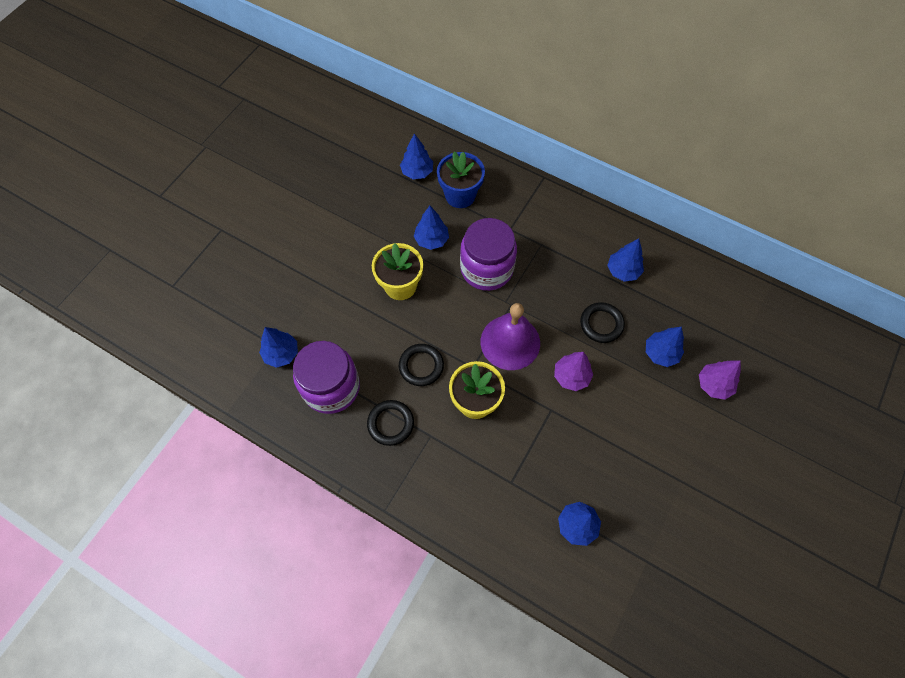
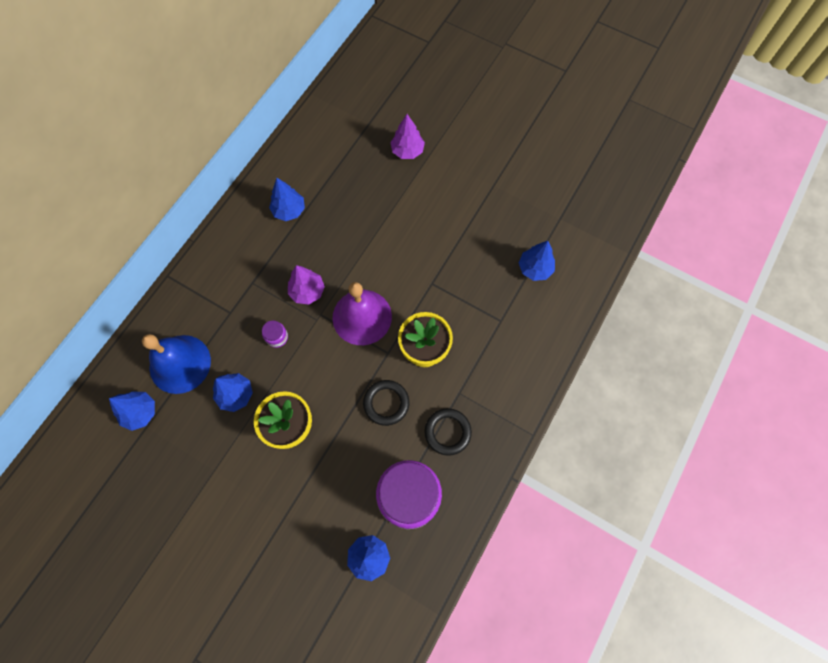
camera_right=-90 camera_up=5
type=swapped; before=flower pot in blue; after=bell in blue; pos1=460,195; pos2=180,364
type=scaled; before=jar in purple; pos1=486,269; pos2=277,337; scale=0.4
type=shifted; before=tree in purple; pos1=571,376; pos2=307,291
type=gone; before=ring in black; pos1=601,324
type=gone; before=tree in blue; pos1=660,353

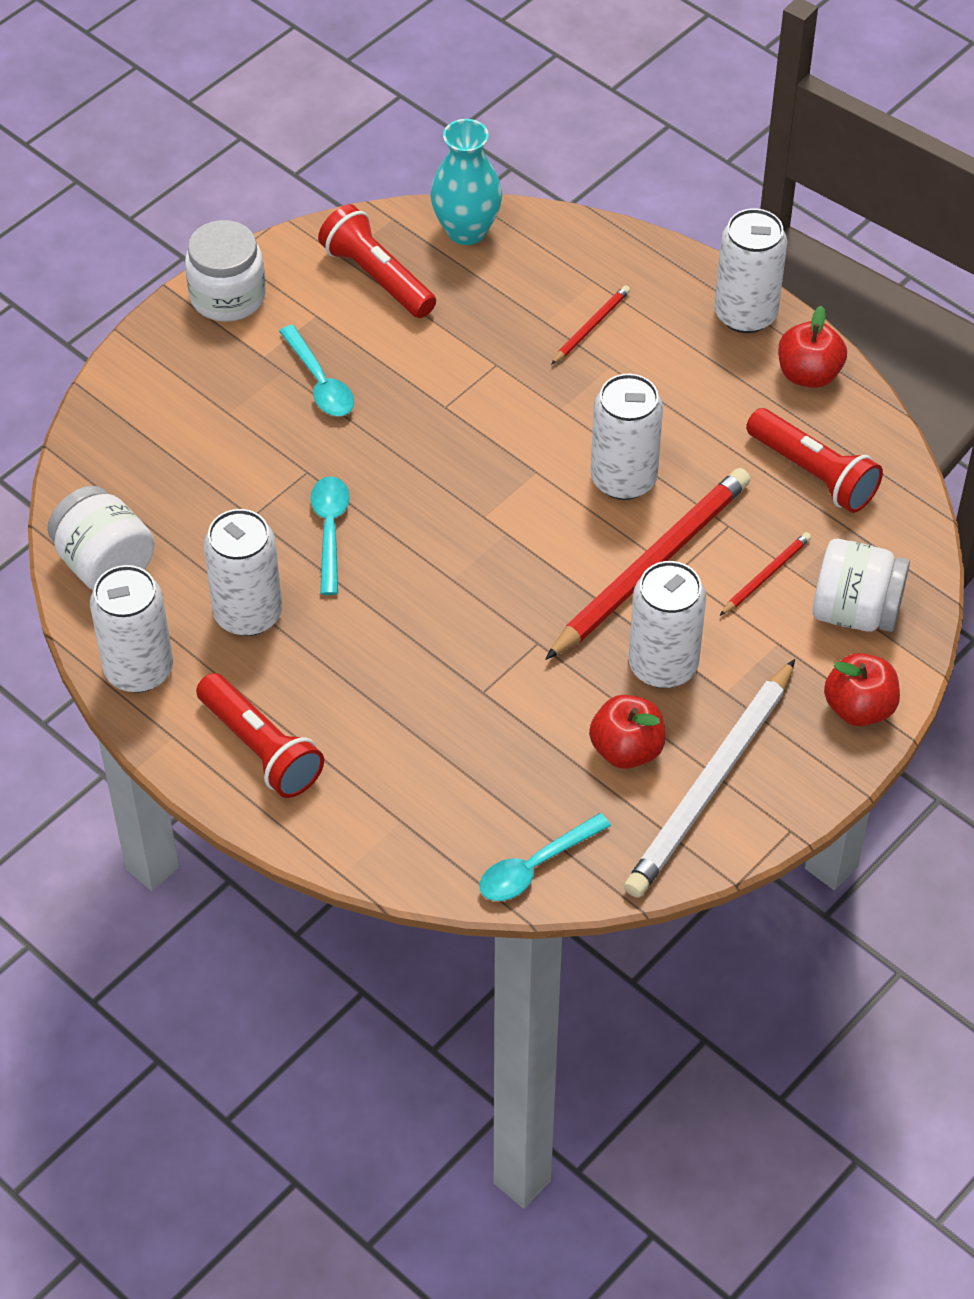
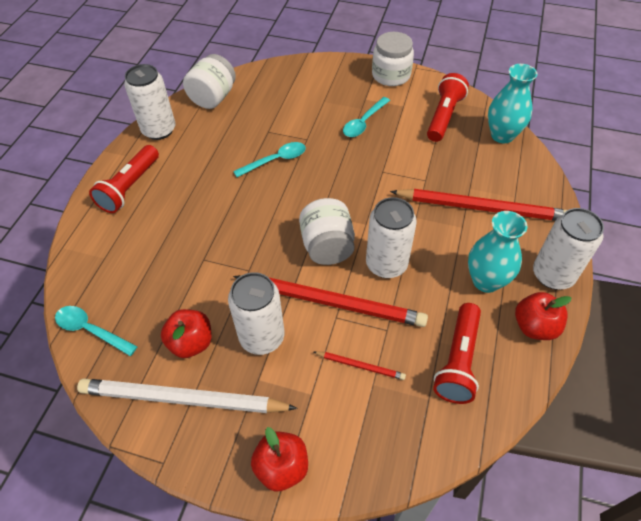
camera_right=65 camera_up=0
type=shifted; before=jar in white; pos1=855,611; pos2=327,246
type=scaled; before=pencil in red; pos1=591,326; pos2=482,208; scale=2.25
type=new; after=vase in turquoise; pos2=486,281
type=gone; before=can in white; pos1=248,614

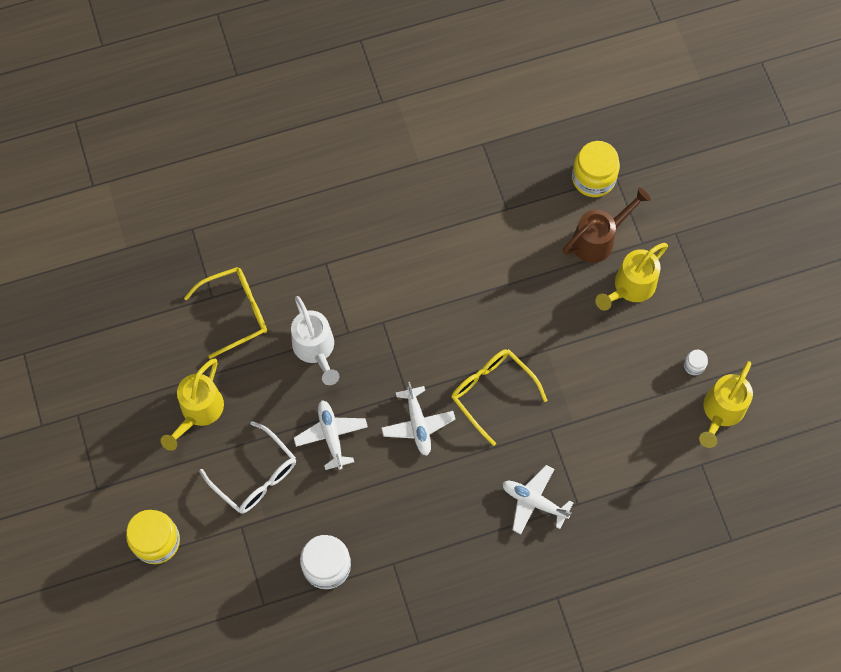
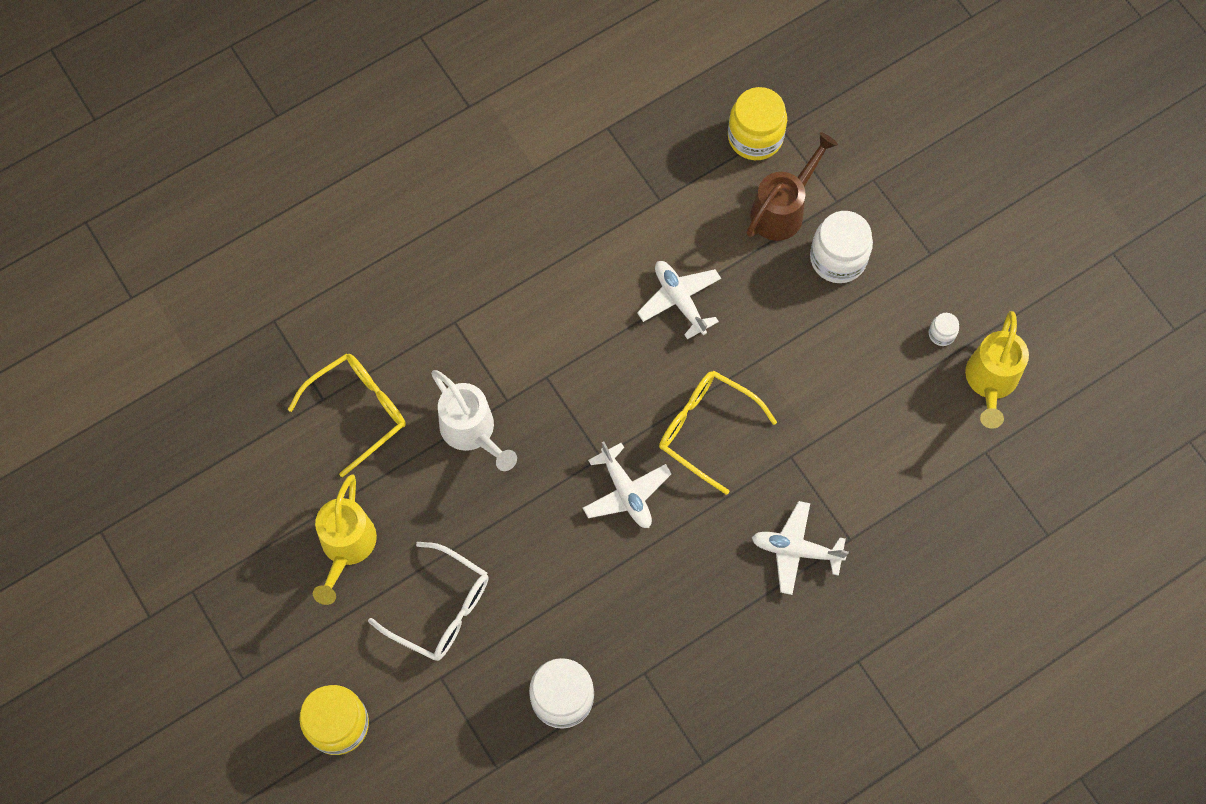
camera_right=-15 camera_up=0
type=shifted; before=plane in white; pos1=331,436; pos2=680,300
type=swapped; before=watering can in yellow; after=jar in white; pos1=630,287; pos2=838,258

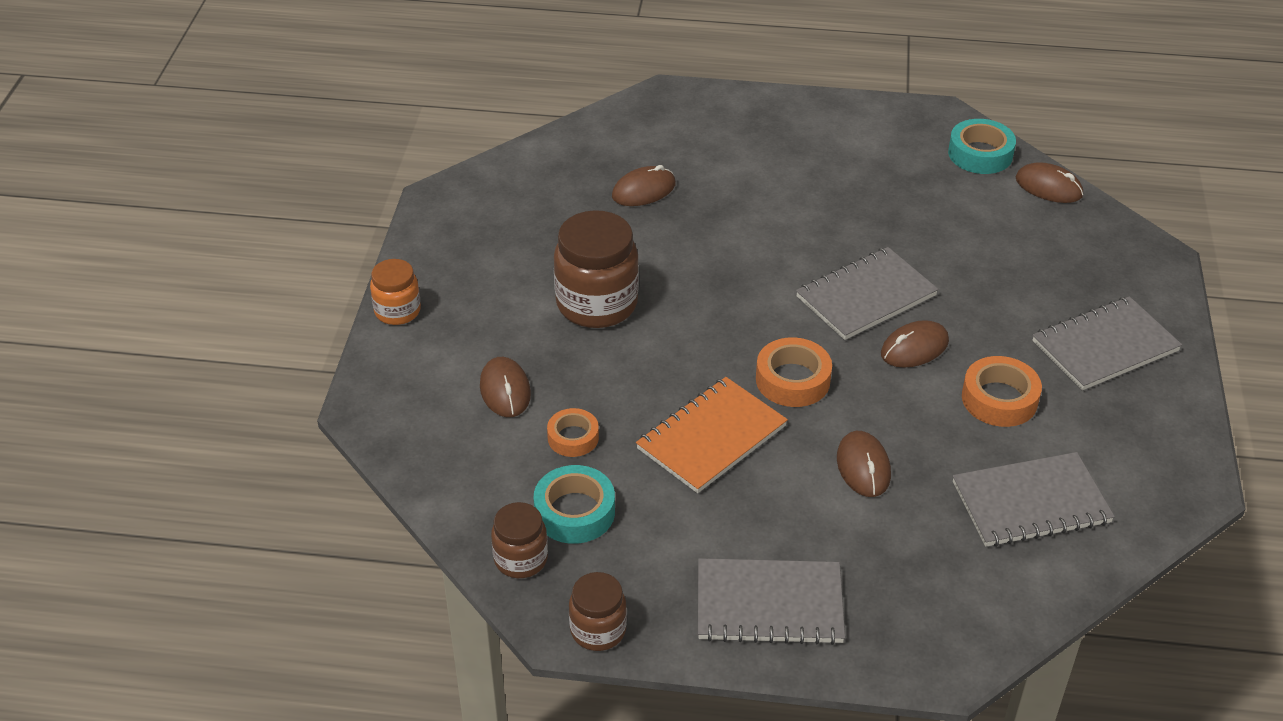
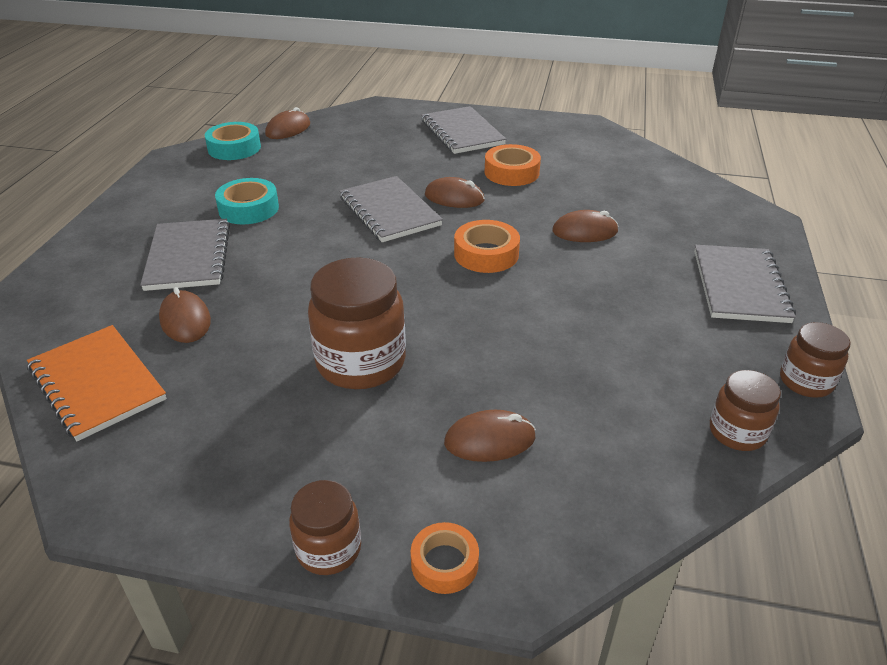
camera_right=-85 camera_up=-5
type=shifted; before=notebook in orange; pos1=711,437; pos2=97,383
type=shifted; before=notebook in grey; pos1=1031,502; pos2=188,257
type=shifted; before=tape in turquoise; pos1=574,512; pos2=248,208
type=repainted; before=jar in orange; after=jar in brown; pos1=397,311; pos2=329,549
type=shifted; before=tape in orange; pos1=573,438; pos2=444,563
type=rotated; before=mouse in brown; pos1=914,348; pos2=454,197; turn=-45

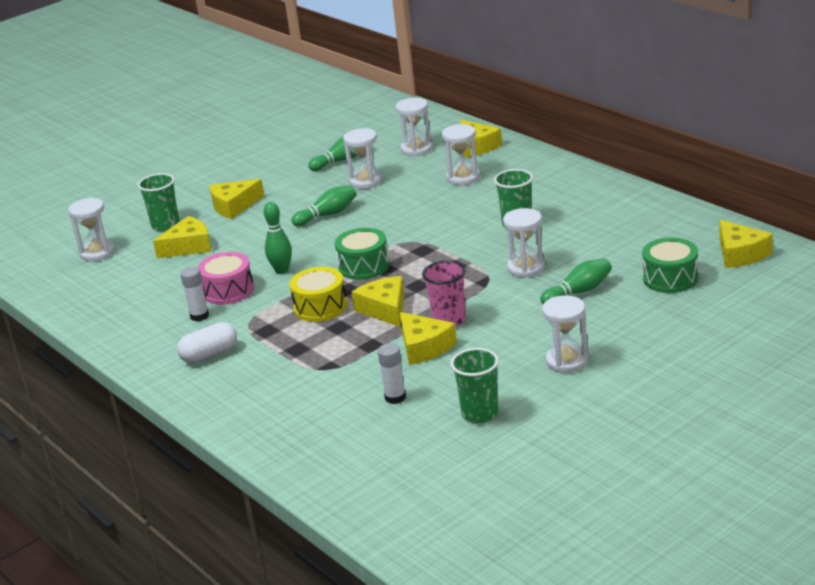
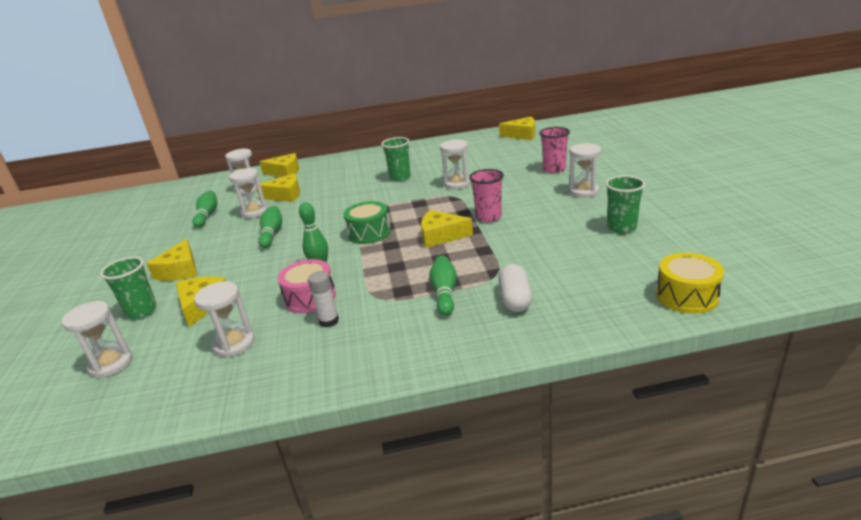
camera_right=-60 camera_up=0
type=shifted; before=hourglass in white; pos1=463,178; pos2=234,344
type=shifted; before=cheese in yellow; pos1=424,347; pos2=285,195
type=shifted; before=bowling pin in green; pos1=579,292; pos2=444,293
type=shifted; before=capsule in white; pos1=209,354; pos2=515,299
type=new; after=cup in pink; pos2=554,169
type=shifted; before=drum in yellow; pos1=320,307; pos2=686,296
type=gone; before=glue stick in white; pos1=395,397
type=gone; before=drum in green; pos1=670,278

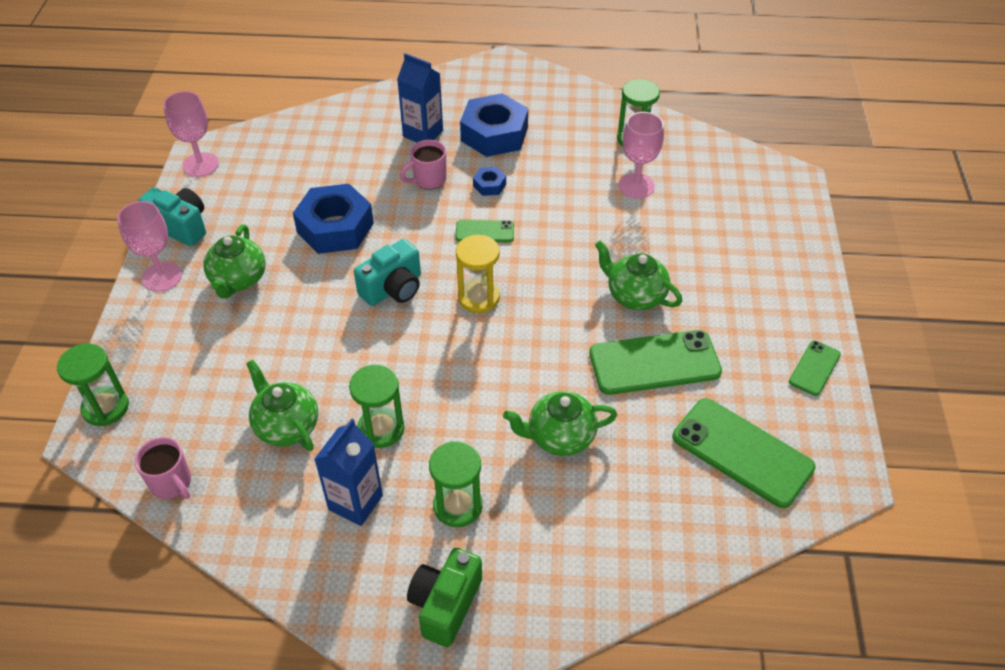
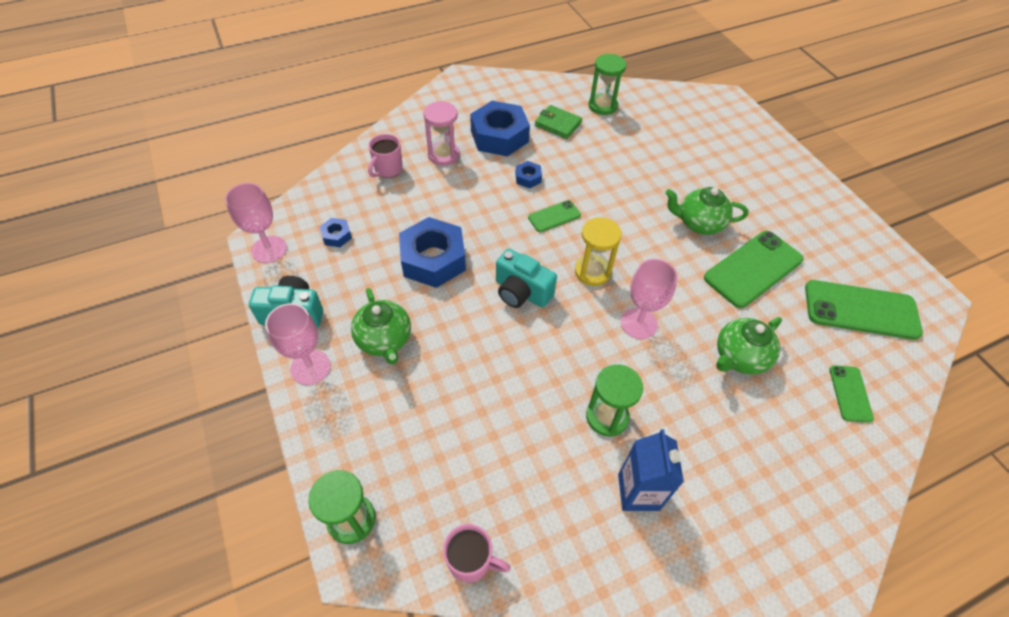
camera_right=-30 camera_up=5
type=new; after=nut in blue; pos2=336,236
type=shifted; before=mug in pink; pos1=428,180; pos2=388,170
type=swapped; before=carton in blue; after=hourglass in pink; pos1=423,134; pos2=443,155
type=rotated; before=camera in turquoise; pos1=393,289; pos2=521,292; turn=105
type=new; after=wallet in green; pos2=558,124
type=shifted; before=goblet in pink; pos1=636,186; pos2=638,323
type=shifted; before=phone in green; pos1=814,368; pos2=850,393
type=gone; before=teapot in green; pos1=286,426
type=gone; before=camera in green; pos1=445,605
type=gone; before=hourglass in green; pos1=457,506

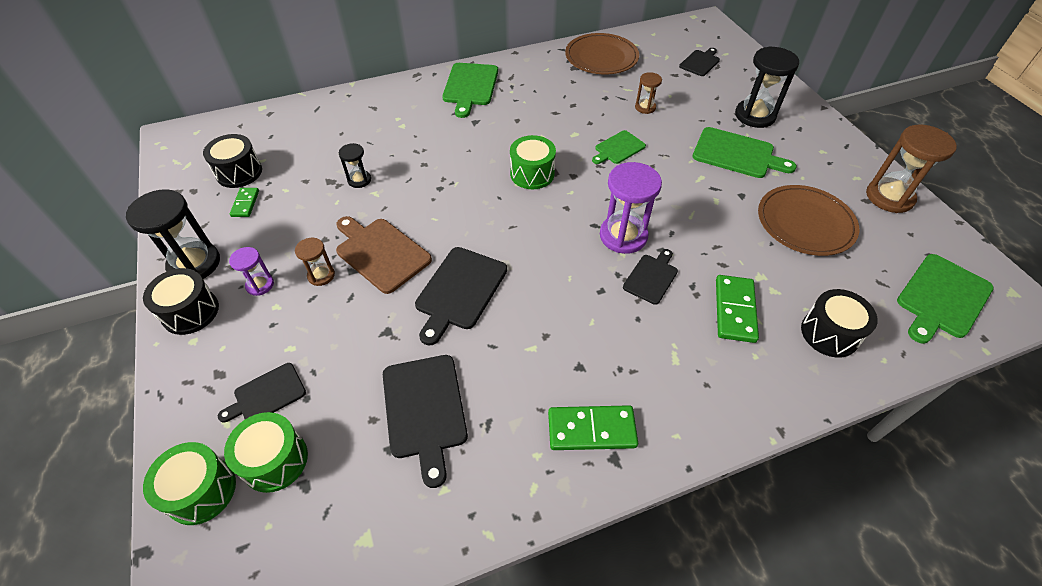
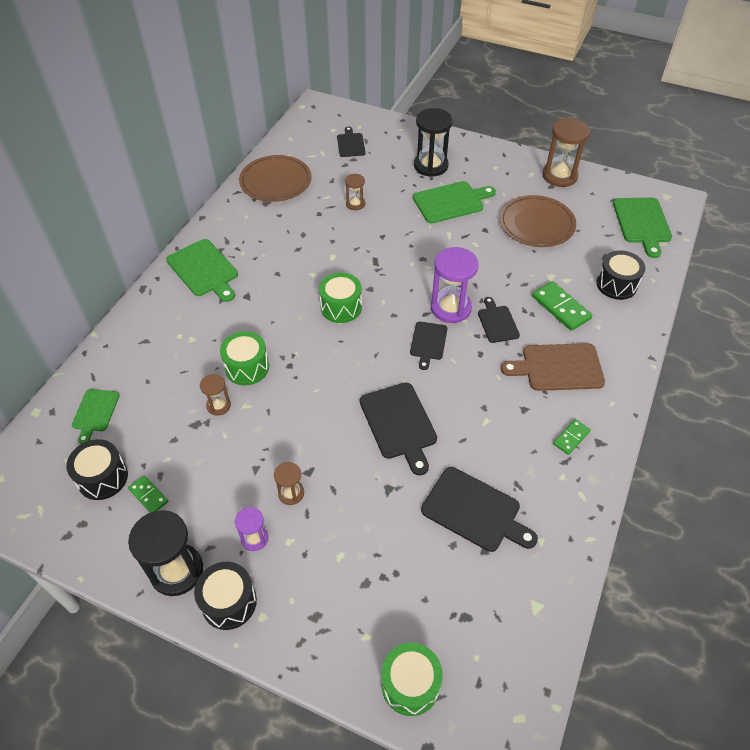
camera_right=-45 camera_up=0
type=shifted; before=cutting board in green; pos1=618,148; pos2=95,412
type=repainted; before=hourglass in black; after=hourglass in brown; pos1=359,180; pos2=218,405
type=shifted; before=drum in green; pos1=275,460; pos2=247,367
type=shifted; before=cutting board in black; pos1=267,394; pos2=428,342
type=shifted; before=cutting board in brown; pos1=381,253; pos2=558,367
type=scaled; before=domino in green; pos1=591,429; pos2=571,438; scale=0.59

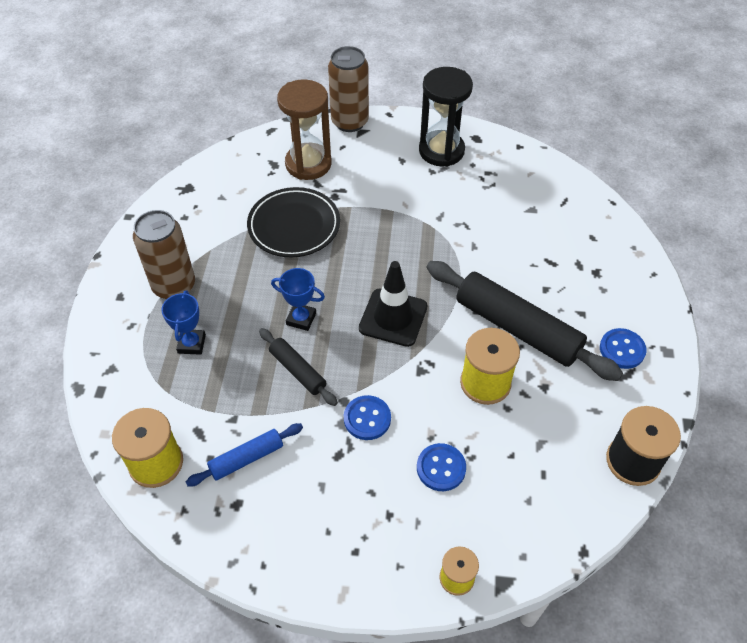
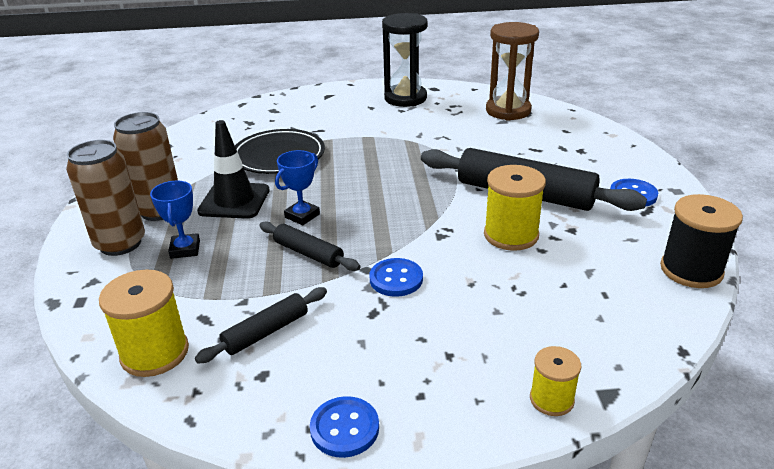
camera_right=-10 camera_up=-20
type=shifted; before=can in brown; pos1=349,122; pos2=120,243
type=repainted; before=rolling pin in blue; after=rolling pin in black; pos1=246,459; pos2=266,332
type=shifted; before=traffic cone in black; pos1=393,317; pos2=234,201
type=rotated; before=trophy in blue; pos1=301,319; pos2=302,216; turn=-60
type=shifted; before=button in blue; pos1=441,468; pos2=344,428
type=shifted; before=hourglass in brown; pos1=308,164; pos2=508,111

